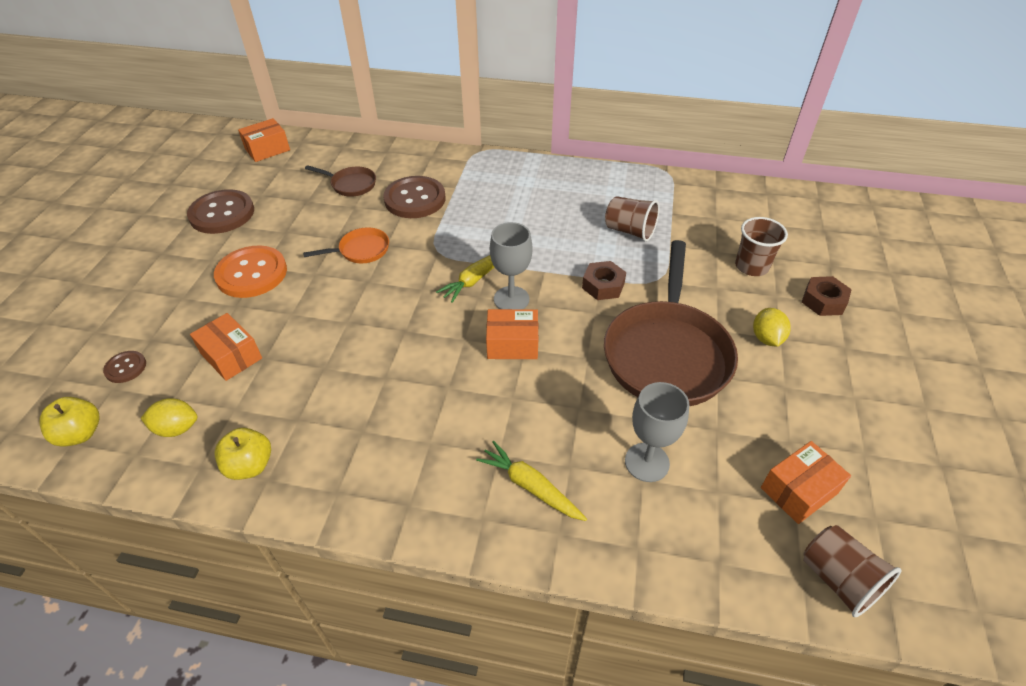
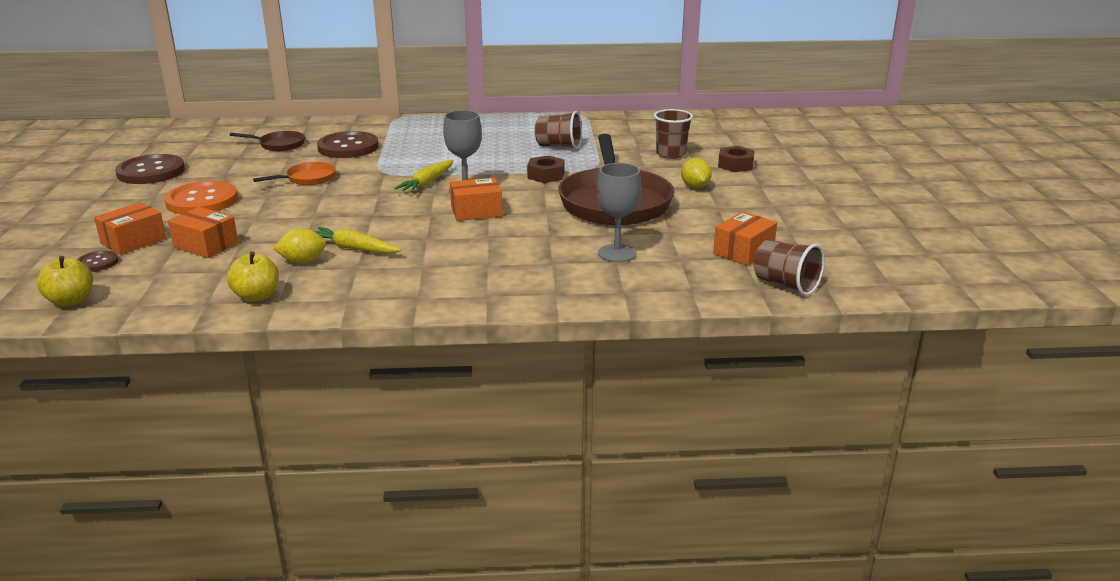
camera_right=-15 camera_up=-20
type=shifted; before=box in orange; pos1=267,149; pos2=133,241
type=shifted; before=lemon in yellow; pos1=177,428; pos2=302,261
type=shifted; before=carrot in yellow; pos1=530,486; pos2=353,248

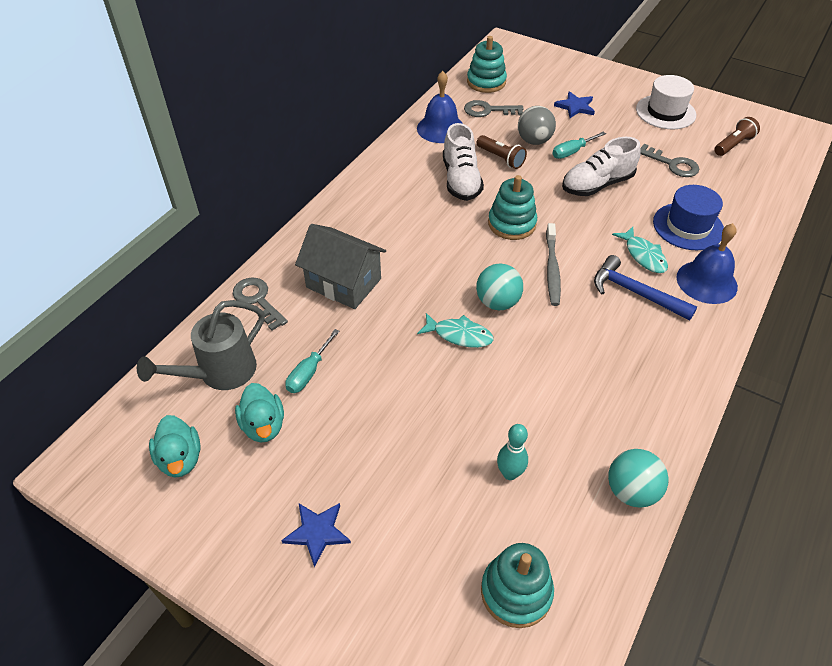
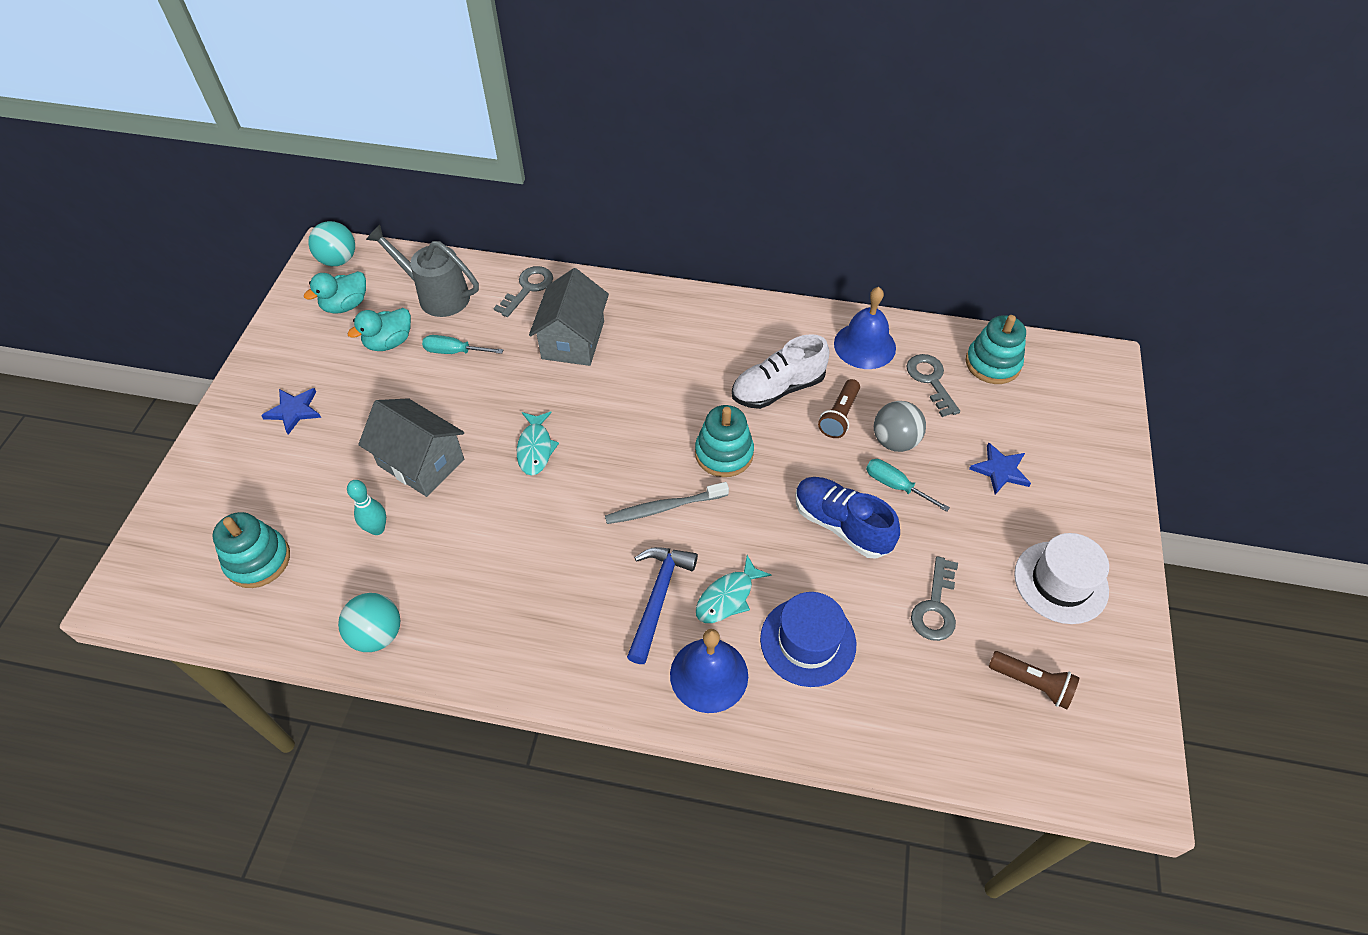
camera_right=70 camera_up=5
type=shifted; before=ball in turquoise; pos1=497,302; pos2=338,260
type=new; after=house in grey; pos2=421,462
type=repainted; before=shoe in white; after=shoe in blue; pos1=597,185; pos2=841,525

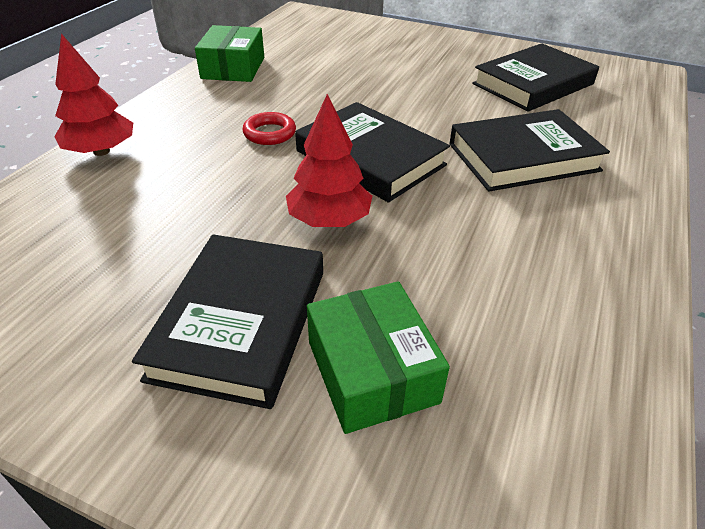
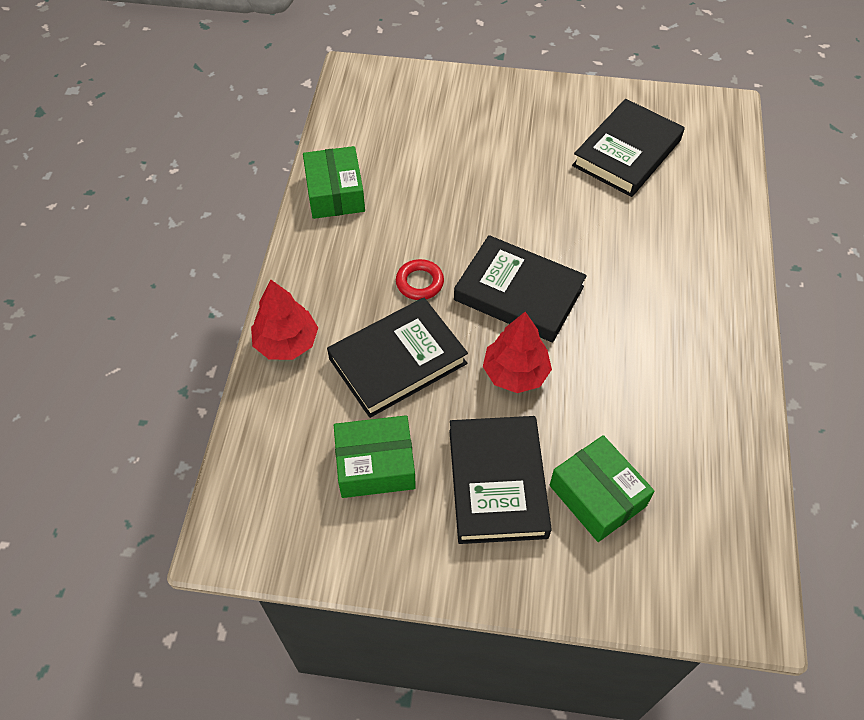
camera_right=-15 camera_up=15
type=shifted; before=book in black; pos1=523,157; pos2=397,361
type=new; after=box in green; pos2=375,465

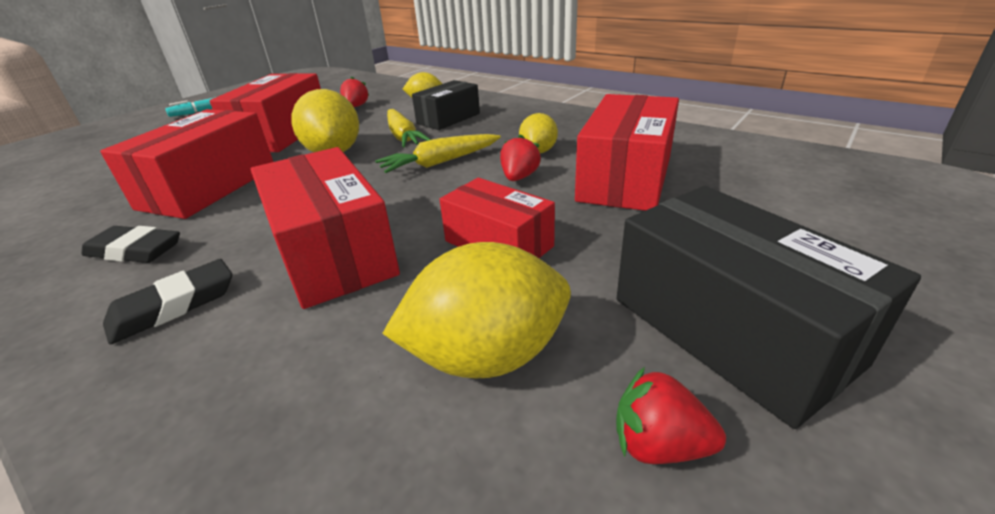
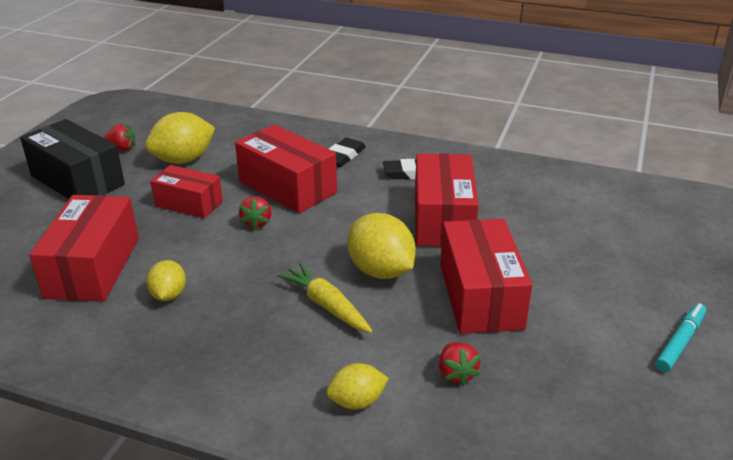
camera_right=160 camera_up=0
type=shifted; before=strawberry in red; pos1=519,177; pos2=257,222
type=gone; before=carrot in yellow; pos1=440,162
type=gone; before=box in black; pos1=448,118

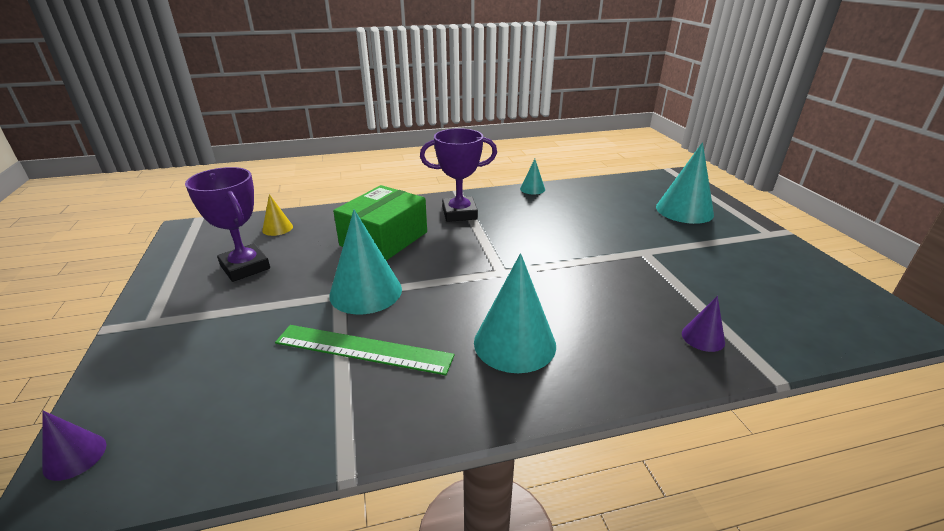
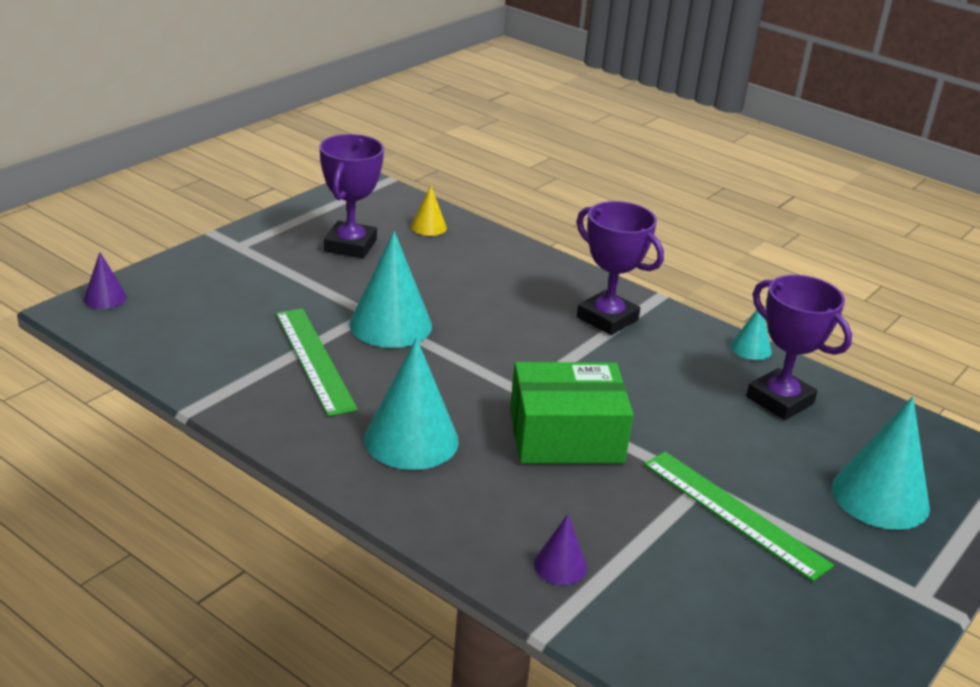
camera_right=50 camera_up=0
type=shifted; before=box in green; pos1=384,239; pos2=566,436
type=new; after=ruler in green; pos2=734,513
type=new; after=trophy in purple; pos2=780,400

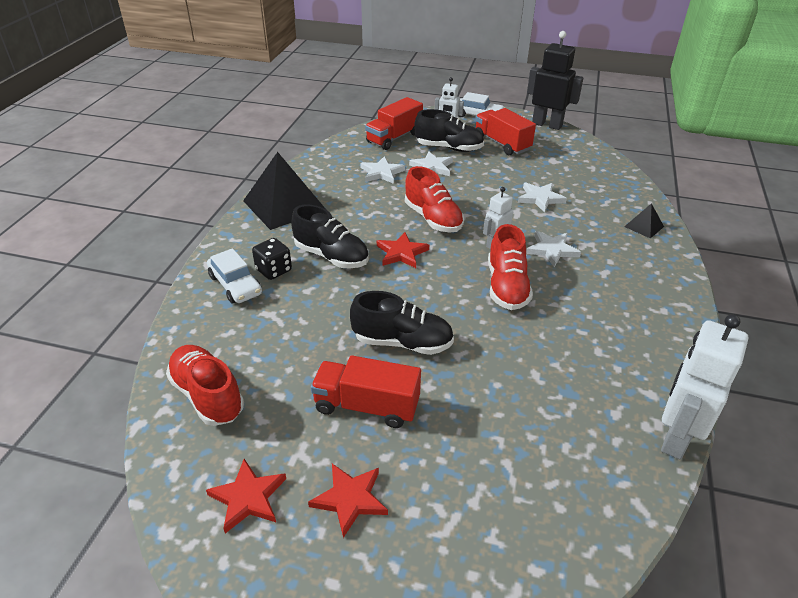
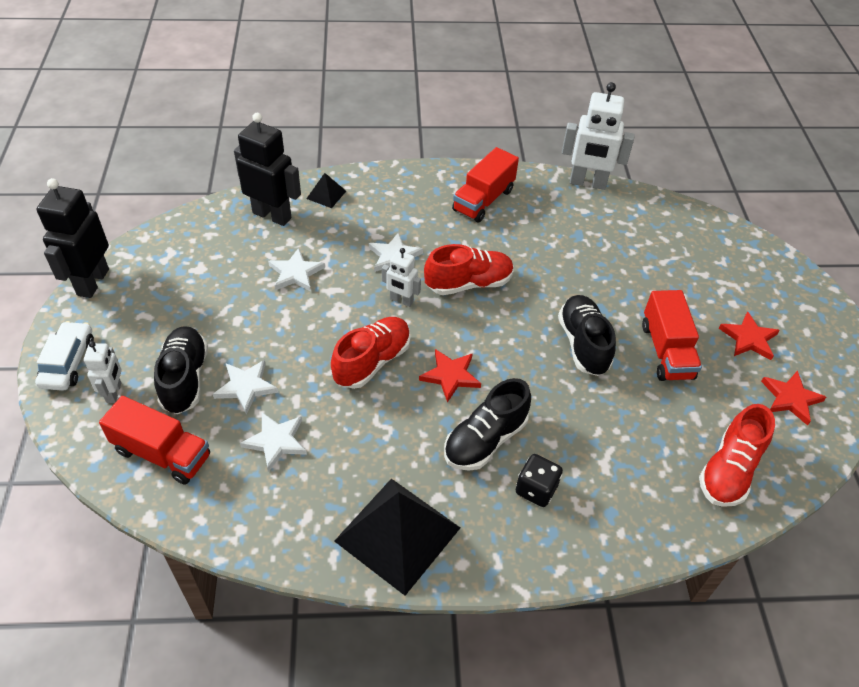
camera_right=-110 camera_up=10
type=new; after=robot in black; pos2=272,215
type=rotated; before=shoe in black; pos1=331,256; pos2=485,440; turn=-150
type=shifted; before=truck in red; pos1=502,143; pos2=483,200
type=gone; before=car in white; pos1=235,285

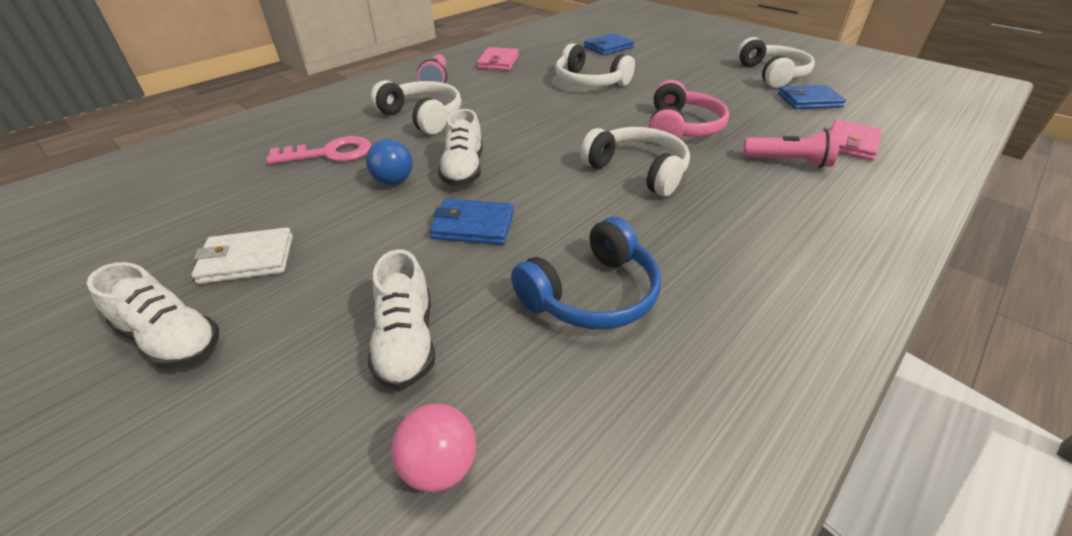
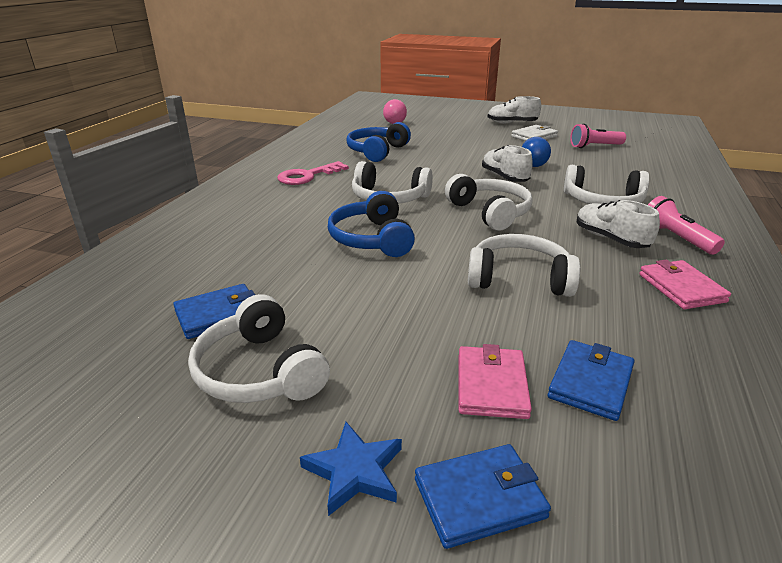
camera_right=155 camera_up=-10
type=shifted; before=key in pink; pos1=330,153; pos2=307,176
type=new; after=star in blue; pos2=354,471
type=repainted; before=headphones in pink; after=headphones in blue; pos1=681,128; pos2=372,239
type=shifted; before=wallet in blue; pos1=473,225; pos2=479,498
type=new; after=headphones in white; pos2=490,212
type=shifted; before=wallet in pink; pos1=851,143; pos2=491,385
type=shifted; before=flashlight in pink; pos1=788,162; pos2=594,146
type=shifted; before=shoe in white; pos1=406,342; pos2=610,239

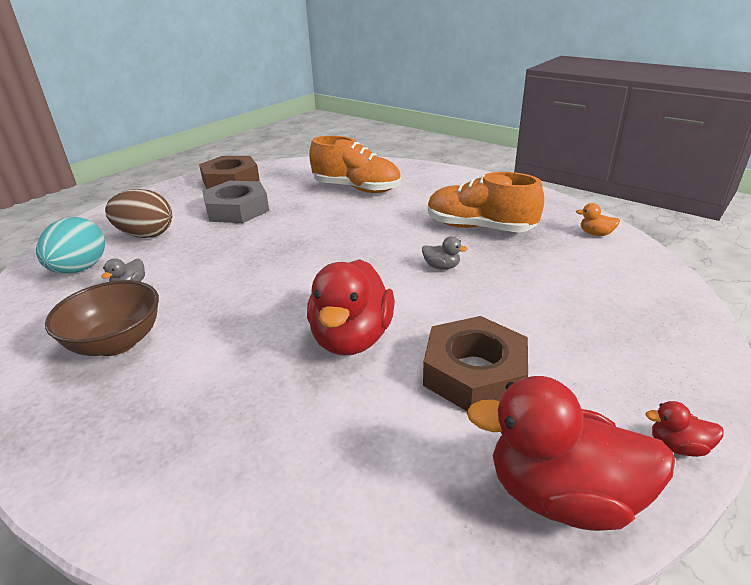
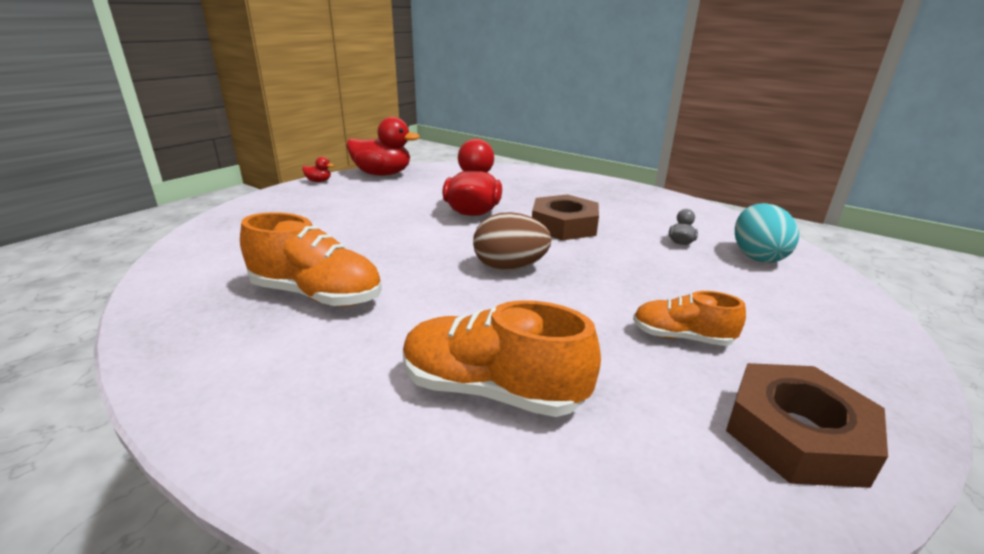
camera_right=175 camera_up=-5
type=shifted; before=egg in brown; pos1=146,235; pos2=509,267
type=shifted; before=nut in brown; pos1=474,373; pos2=564,225
type=swapped; before=nut in grey; after=shoe in orange; pos1=237,209; pos2=681,337
type=gone; before=bowl in brown; pos1=116,343
type=gone; before=duck in grey; pos1=441,267
type=gone; before=duck in orange; pos1=595,234

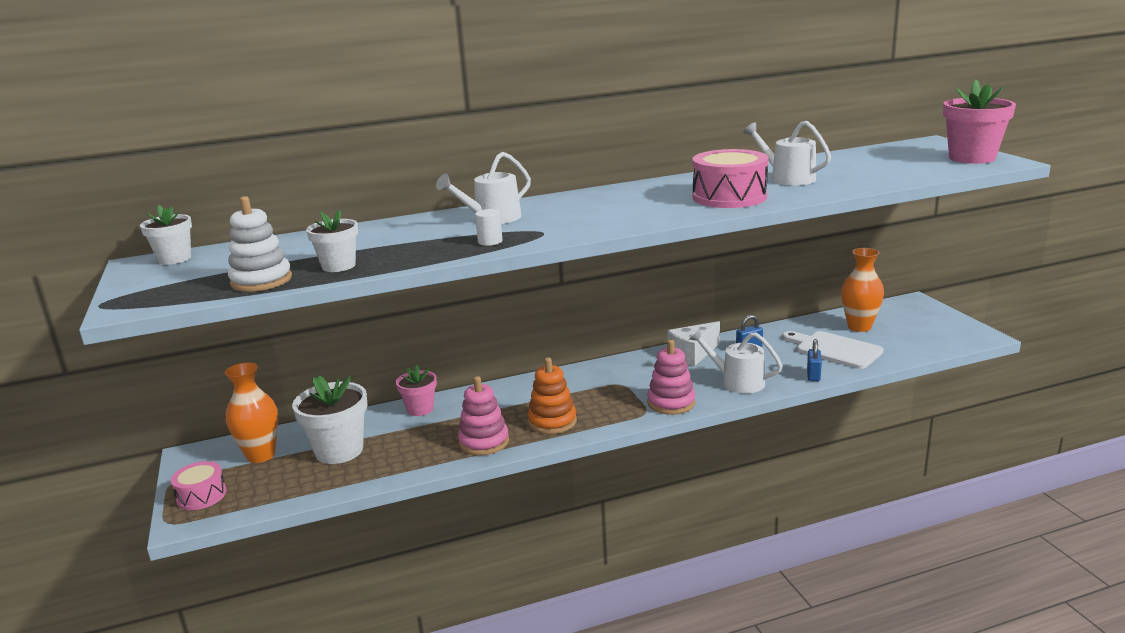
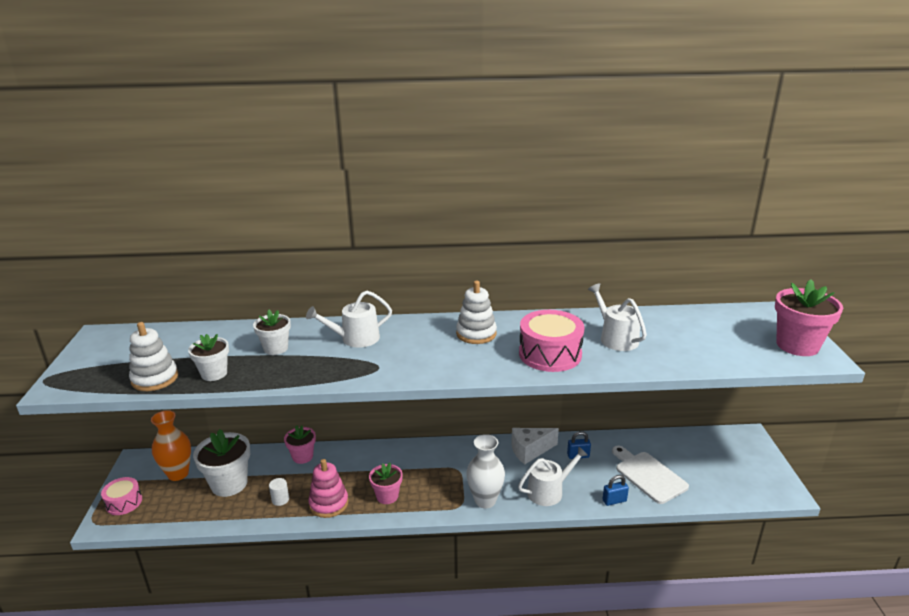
camera_right=15 camera_up=5
type=shifted; before=flower pot in white; pos1=174,259; pos2=276,348
type=shifted; before=cylinder in white; pos1=490,241; pos2=280,499
type=swapped; before=stacking toy in orange; after=flower pot in pink; pos1=552,422; pos2=387,496
type=new; after=stacking toy in white; pos2=476,334
type=swapped; before=stacking toy in pink; after=vase in white; pos1=671,403; pos2=485,500
type=rotated; before=watering can in white; pos1=737,382; pos2=549,491; turn=105
type=rotated; before=padlock in blue; pos1=813,375; pos2=614,500; turn=45
type=gone; before=vase in orange; pos1=859,327

